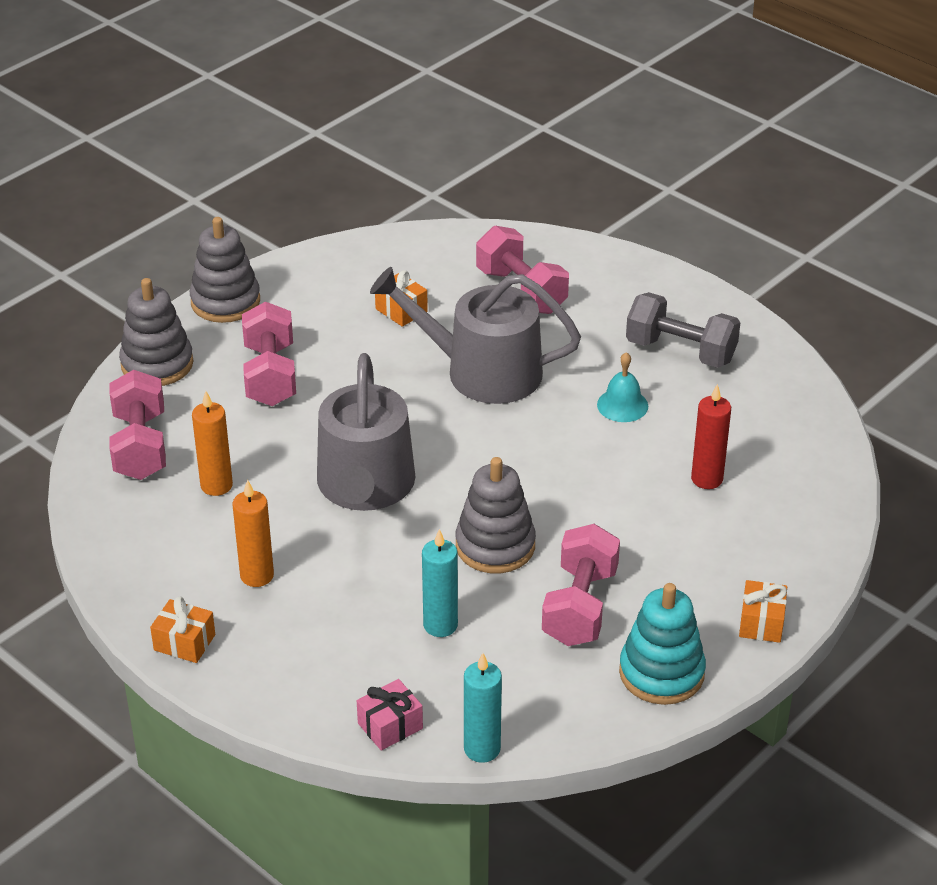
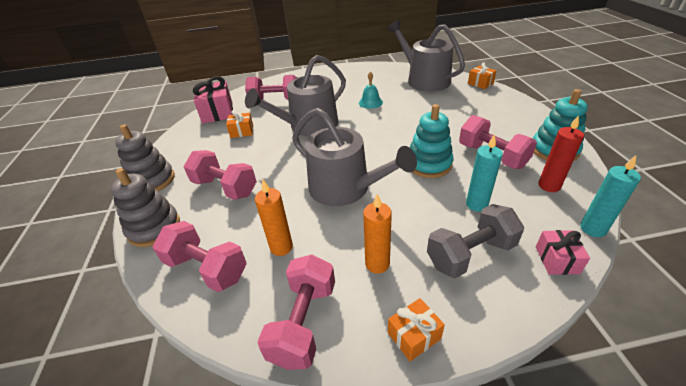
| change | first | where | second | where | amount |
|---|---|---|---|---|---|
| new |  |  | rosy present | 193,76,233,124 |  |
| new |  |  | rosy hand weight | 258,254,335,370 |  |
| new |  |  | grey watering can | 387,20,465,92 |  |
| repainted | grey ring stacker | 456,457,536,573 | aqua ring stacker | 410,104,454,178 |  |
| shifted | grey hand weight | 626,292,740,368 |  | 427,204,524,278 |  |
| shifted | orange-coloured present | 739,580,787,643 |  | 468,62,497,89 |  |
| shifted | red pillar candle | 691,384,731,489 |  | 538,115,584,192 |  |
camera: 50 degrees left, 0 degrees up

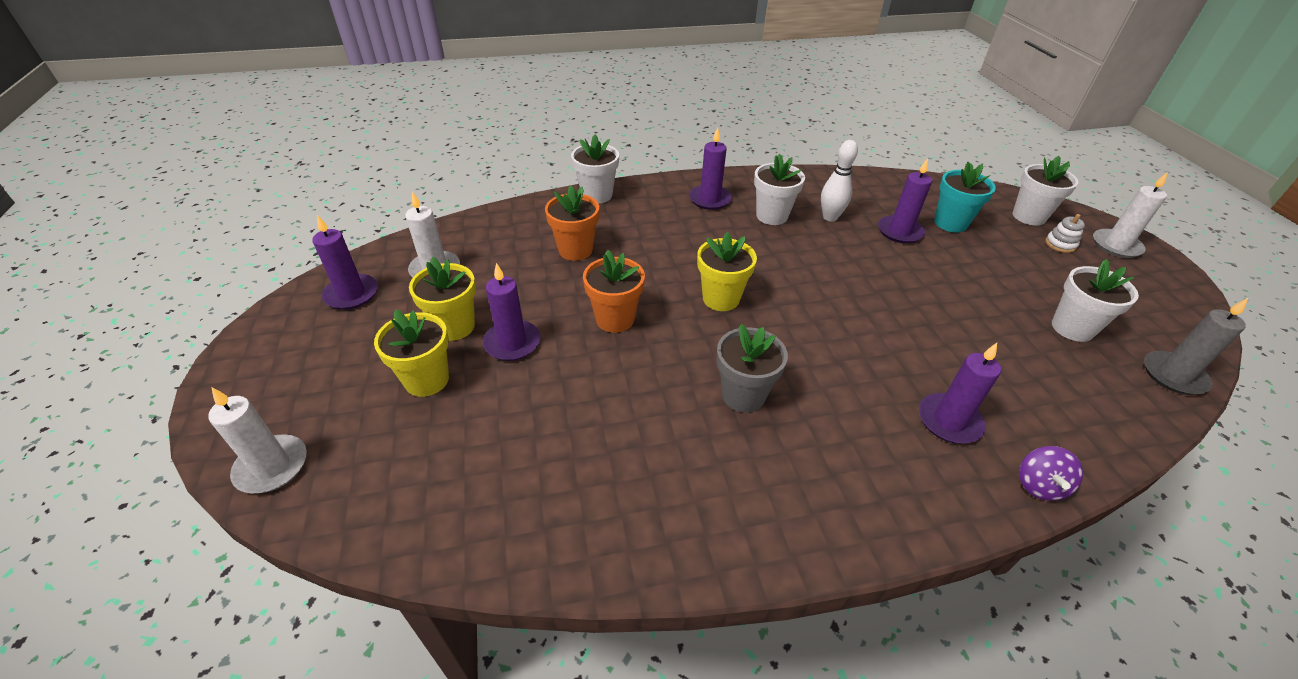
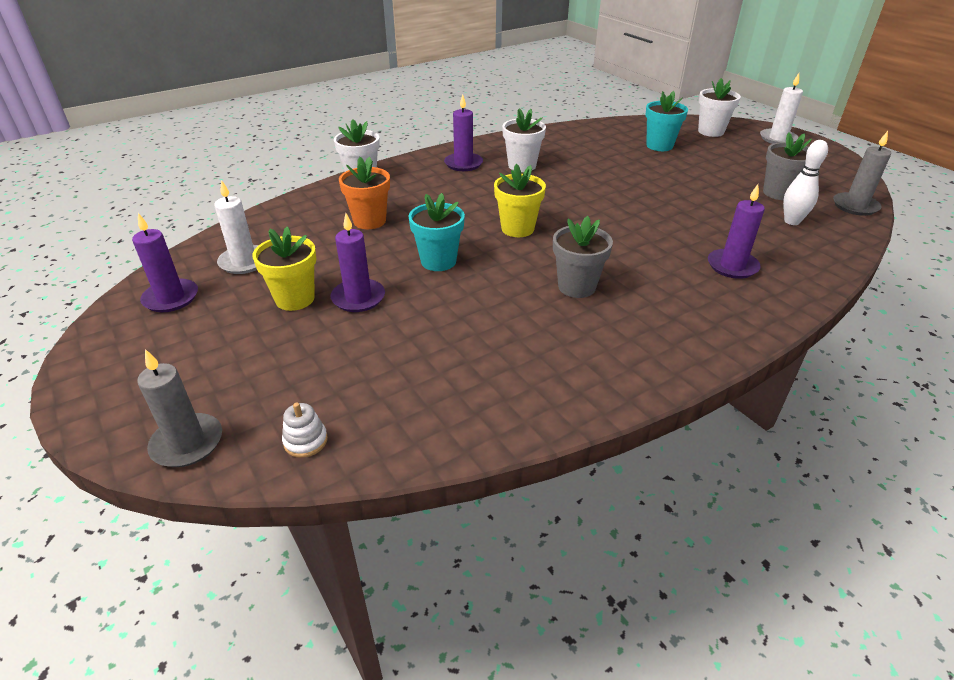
| change | first | where | second | where | amount |
|---|---|---|---|---|---|
| repainted | snow-white pillar candle | 208,387,307,494 | grey pillar candle | 137,349,222,467 |  |
| shifted | snow-white ring stacker | 1045,214,1085,253 |  | 282,402,328,458 |  |
| repainted | orange-coloured flower pot | 583,250,645,333 | aqua flower pot | 408,193,465,271 |  |
| repainted | snow-white flower pot | 1052,259,1139,342 | grey flower pot | 763,133,812,200 |  |
| shifted | snow-white bowling pin | 821,140,858,222 |  | 783,140,828,225 |  |
| gone | golden flower pot | 374,309,449,397 |  |  |  |
| gone | purple pillar candle | 878,158,932,243 |  |  |  |
| gone | purple whirligig | 1019,446,1083,501 |  |  |  |
camera: 20 degrees left, 5 degrees down

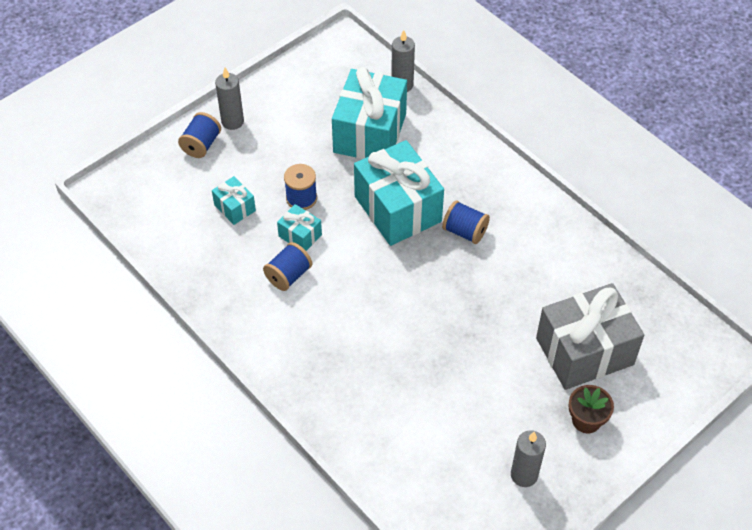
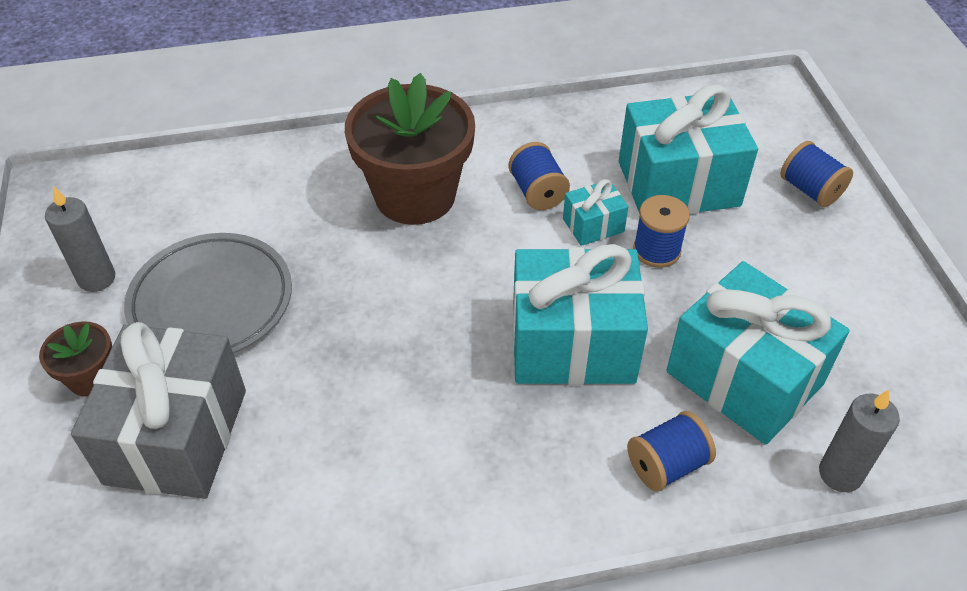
| change | first | where | second | where | amount |
|---|---|---|---|---|---|
| new |  |  | grey dinner plate | 124,233,292,354 |  |
| new |  |  | dark brown flower pot | 345,73,475,225 |  |
| scaled | aqua present | 212,176,256,225 |  | 619,84,758,214 | x2.17 |
| shifted | cobalt spool | 442,200,490,244 |  | 627,411,716,492 |  |
| gone | grey pillar candle | 215,68,244,130 |  |  |  |
camera: 120 degrees right, 5 degrees down

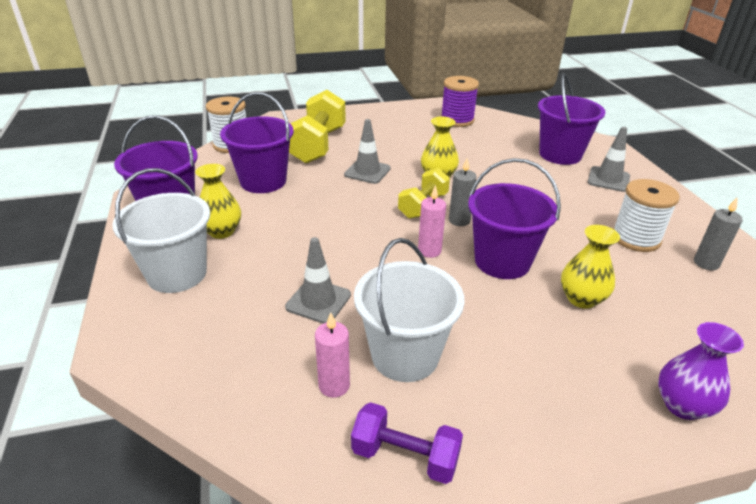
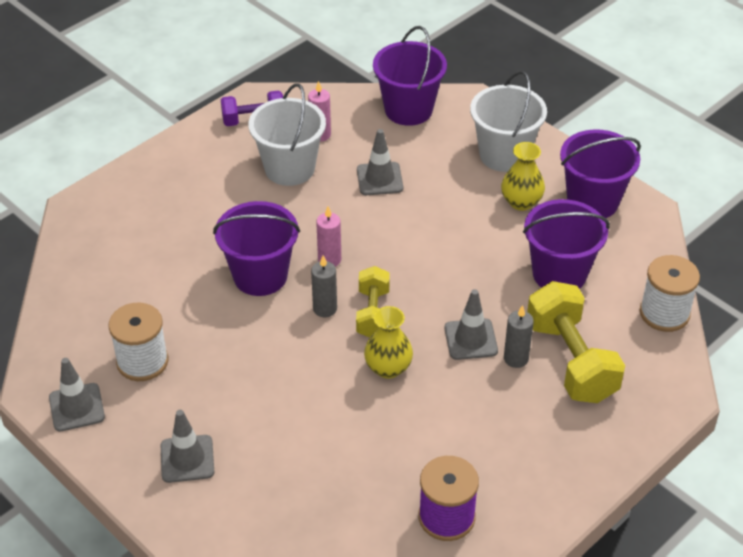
| change | first | where | second | where | amount |
|---|---|---|---|---|---|
| new |  |  | grey traffic cone | 49,358,105,432 |  |
| shifted | purple sand bucket | 538,73,606,165 |  | 373,26,447,126 |  |
| shifted | grey pillar candle | 694,197,743,270 |  | 504,305,534,368 |  |
| gone | golden tall vase | 561,225,620,309 |  |  |  |
| gone | purple tall vase | 658,322,744,420 |  |  |  |
camera: 150 degrees right, 10 degrees up

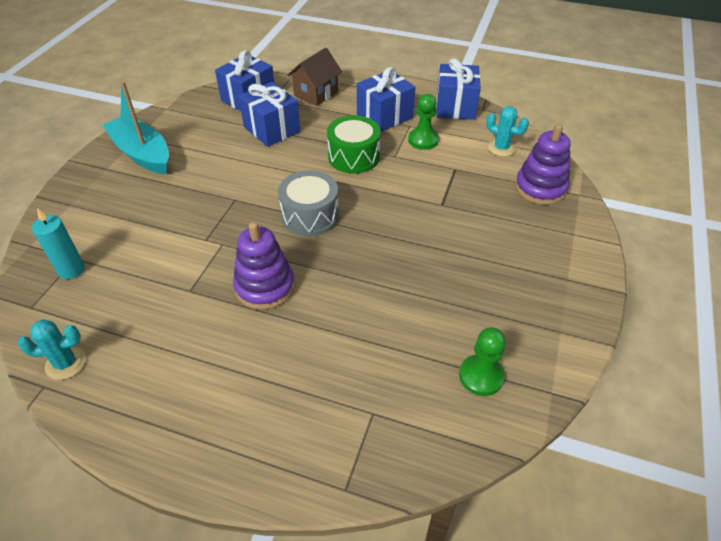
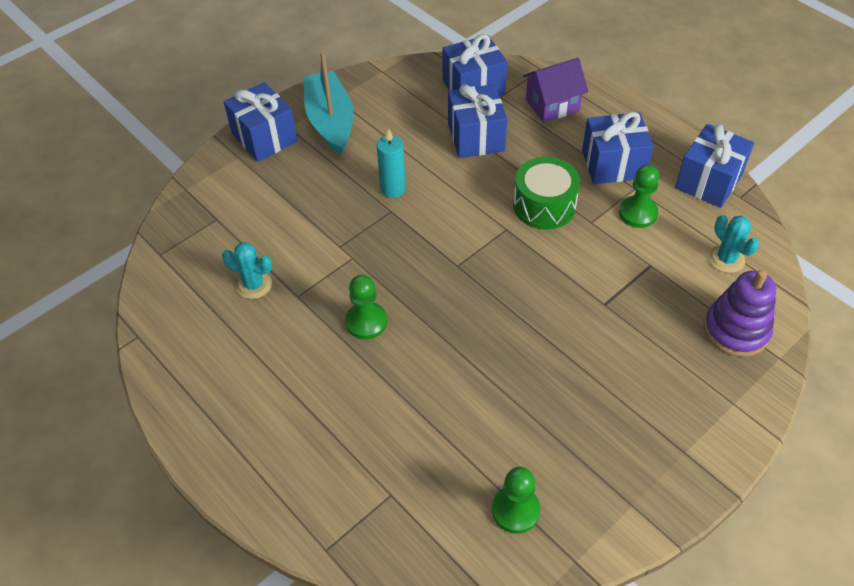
| change | first | where | second | where | amount |
|---|---|---|---|---|---|
| shifted | aqua prickly plant | 18,319,86,380 |  | 222,242,272,299 |  |
| new |  |  | cobalt present | 224,82,298,162 |  |
| swapped | purple ring stacker | 233,222,295,310 | leaf-green game pawn | 345,275,387,340 |  |
| shifted | aqua pillar candle | 32,208,85,279 |  | 377,129,406,198 |  |
| repainted | dark brown house | 287,48,342,106 | purple house | 523,58,588,123 |  |
| gone | grey drum | 278,171,339,236 |  |  |  |
camera: 30 degrees right, 5 degrees up

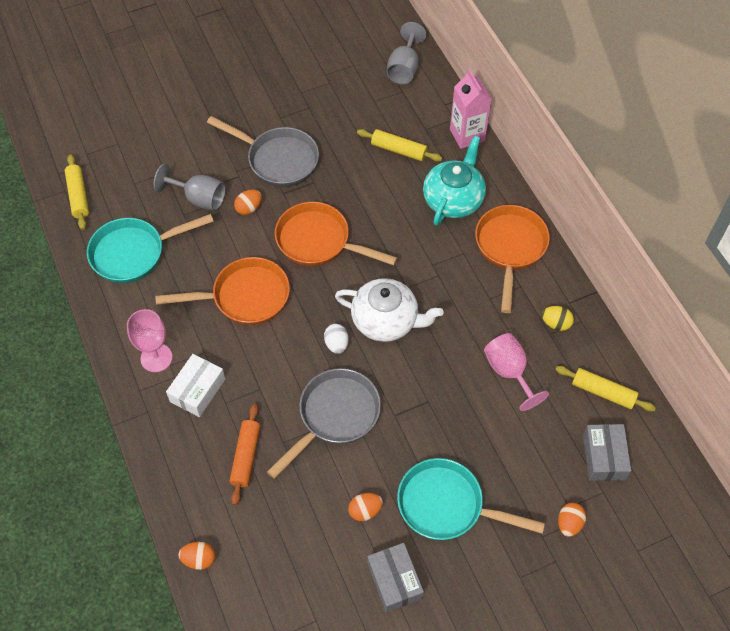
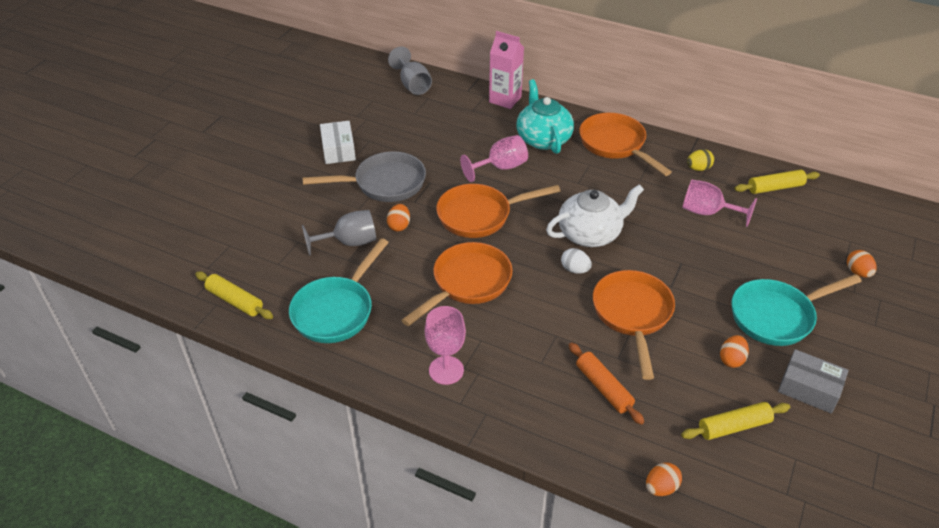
| change | first | where | second | where | amount |
|---|---|---|---|---|---|
| shifted | snow-white parcel | 166,354,225,417 |  | 320,121,356,164 |  |
| new |  |  | rosy goblet | 460,135,528,182 |  |
| repainted | grey skillet | 267,368,381,479 | orange-coloured skillet | 593,270,675,380 |  |
| shifted | golden pastry roller | 357,129,442,162 |  | 681,402,790,440 |  |
| gone | grey parcel | 583,424,631,481 |  |  |  |
camera: 40 degrees left, 15 degrees down

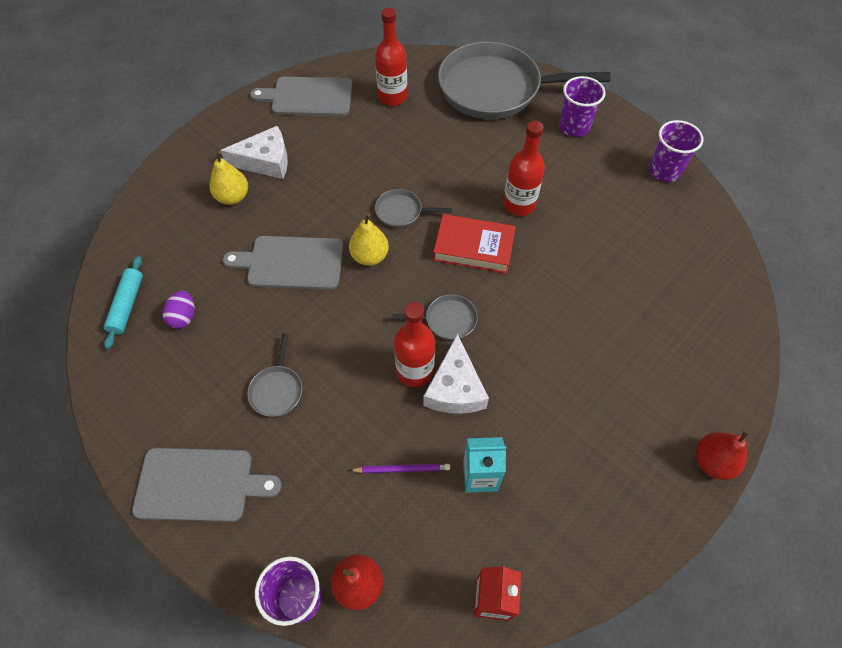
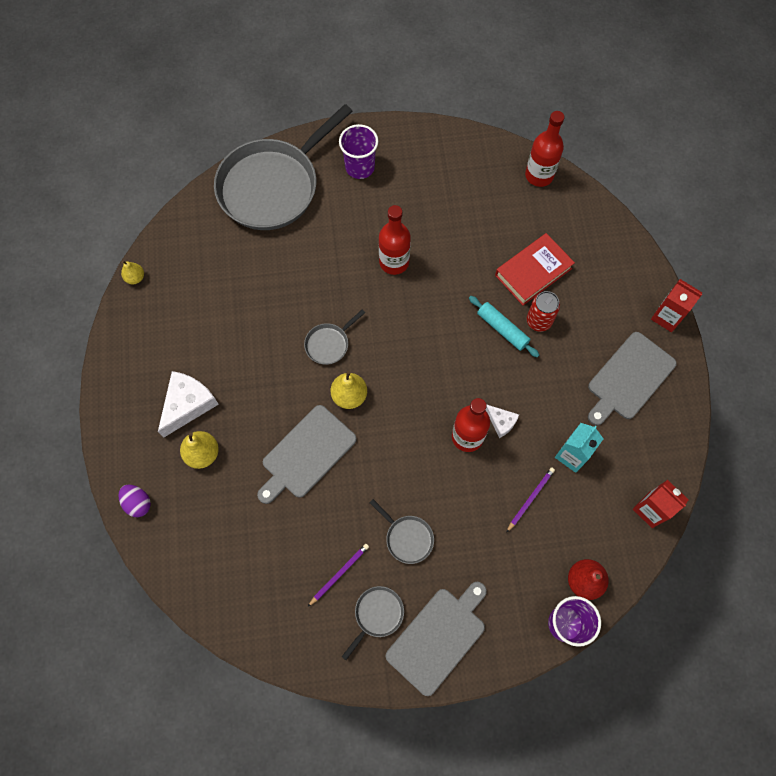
| change | first | where | second | where | amount |
|---|---|---|---|---|---|
| shifted | purple toy egg | 162,291,195,329 |  | 118,485,151,517 |  |
| new |  |  | golden pear fruit | 121,261,144,284 |  |
| new |  |  | purple wooden pencil | 308,544,369,607 |  |
| shifted | grey skillet | 392,294,478,340 |  | 342,586,404,660 |  |
| shifted | aqua pastry roller | 104,256,143,349 |  | 469,296,539,357 |  |
| scaled | snow-white cheese | 423,334,489,414 |  | 486,404,519,438 | x0.54 |
| shifted | red hardback | 433,214,516,274 |  | 495,233,575,305 |  |
| shifted | red flask | 375,8,407,106 |  | 525,111,564,187 |  |
| new |  |  | red tin | 527,291,560,332 |  |
| shifted | grey bread board | 250,77,353,116 |  | 588,332,677,426 |  |
| swapped | red pear fruit | 696,430,750,480 | red juice carton | 651,279,702,332 |  |
| gone | purple beaker | 649,120,704,182 |  |  |  |
camera: 50 degrees left, 10 degrees up

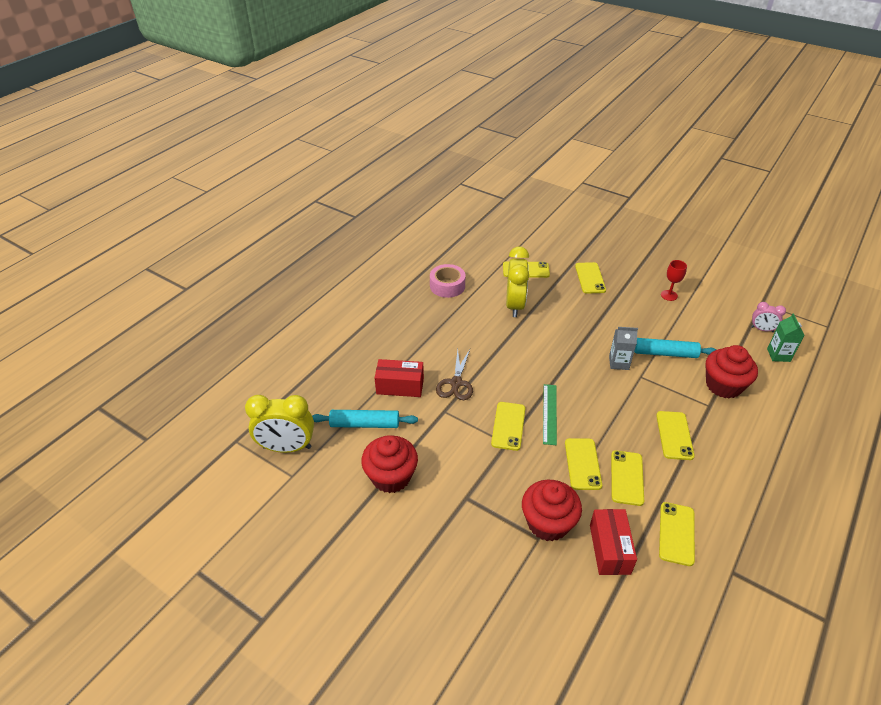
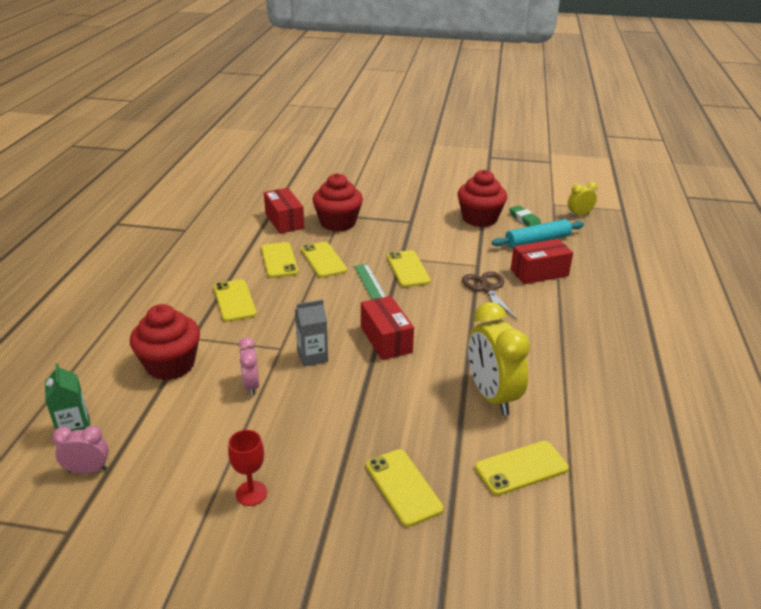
| change | first | where | second | where | amount |
|---|---|---|---|---|---|
| swapped | aqua pastry roller | 634,338,716,358 | rosy clock | 238,338,259,396 |  |
| new |  |  | red parcel | 361,296,414,360 |  |
| new |  |  | leaf-green pencil eraser | 509,205,541,227 |  |
| scaled | golden clock | 245,395,314,453 |  | 568,181,598,217 | x0.53 |
| gone | rosy sticky tape | 430,264,466,298 |  |  |  |
| gone | golden mobile phone | 659,502,695,566 |  |  |  |
camera: 155 degrees right, 10 degrees down

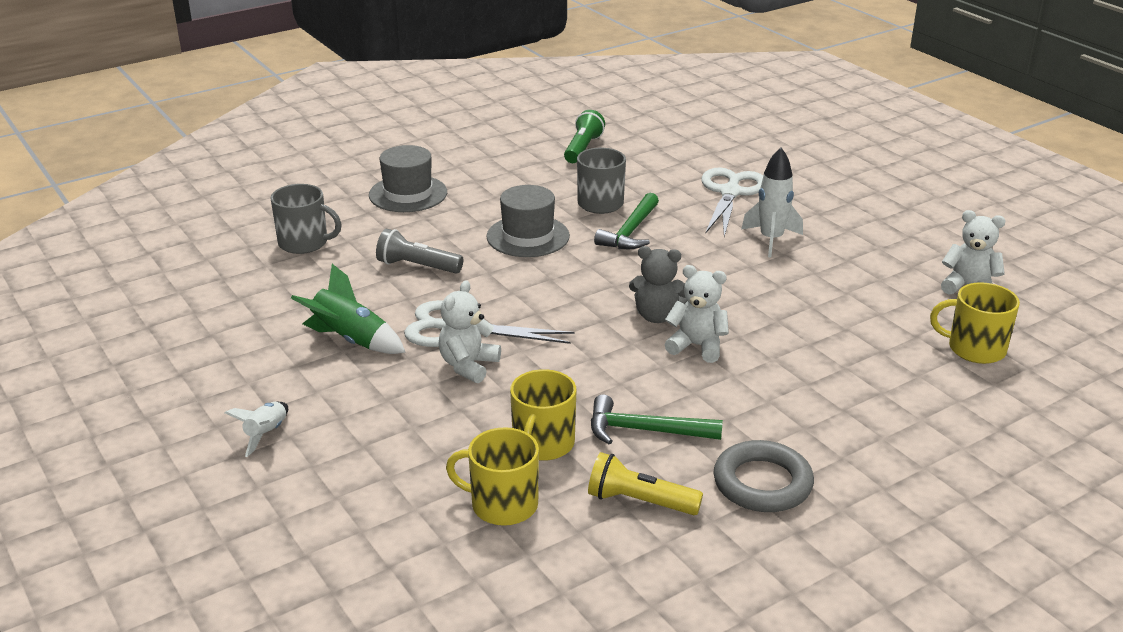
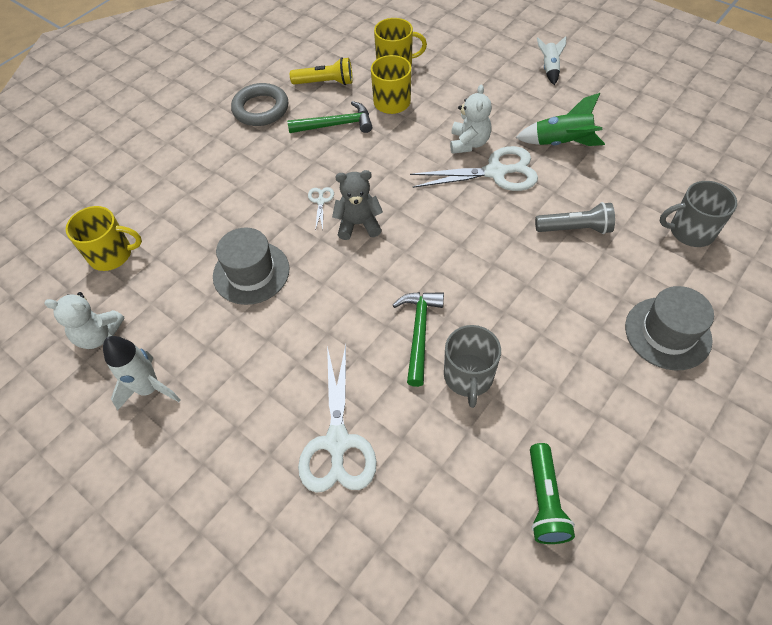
| change | first | where | second | where | amount |
|---|---|---|---|---|---|
| shifted | snow-white rocket | 741,148,803,258 |  | 103,336,181,411 |  |
| shifted | grey hat | 487,185,570,257 |  | 213,227,290,305 |  |
| swapped | snow-white teddy | 664,265,729,363 | snow-white shears | 308,187,334,231 |  |
camera: 165 degrees right, 25 degrees up

